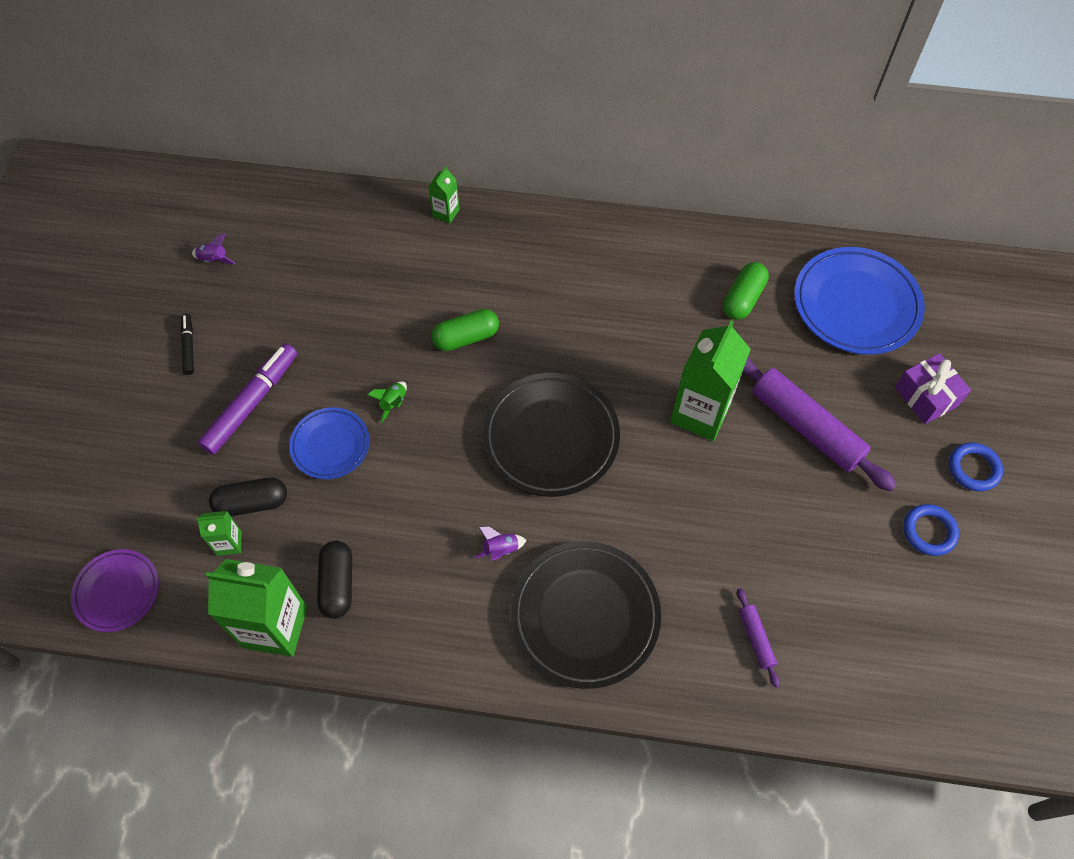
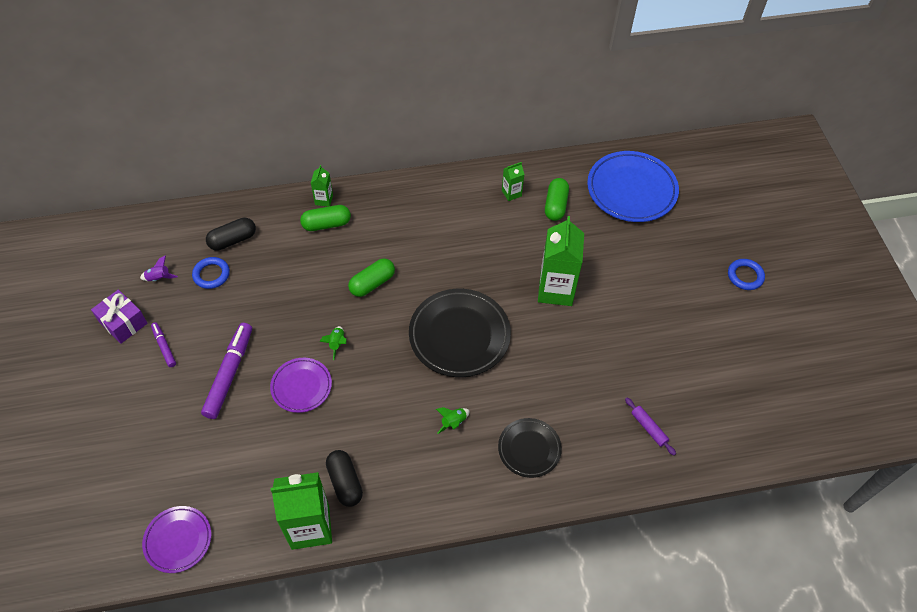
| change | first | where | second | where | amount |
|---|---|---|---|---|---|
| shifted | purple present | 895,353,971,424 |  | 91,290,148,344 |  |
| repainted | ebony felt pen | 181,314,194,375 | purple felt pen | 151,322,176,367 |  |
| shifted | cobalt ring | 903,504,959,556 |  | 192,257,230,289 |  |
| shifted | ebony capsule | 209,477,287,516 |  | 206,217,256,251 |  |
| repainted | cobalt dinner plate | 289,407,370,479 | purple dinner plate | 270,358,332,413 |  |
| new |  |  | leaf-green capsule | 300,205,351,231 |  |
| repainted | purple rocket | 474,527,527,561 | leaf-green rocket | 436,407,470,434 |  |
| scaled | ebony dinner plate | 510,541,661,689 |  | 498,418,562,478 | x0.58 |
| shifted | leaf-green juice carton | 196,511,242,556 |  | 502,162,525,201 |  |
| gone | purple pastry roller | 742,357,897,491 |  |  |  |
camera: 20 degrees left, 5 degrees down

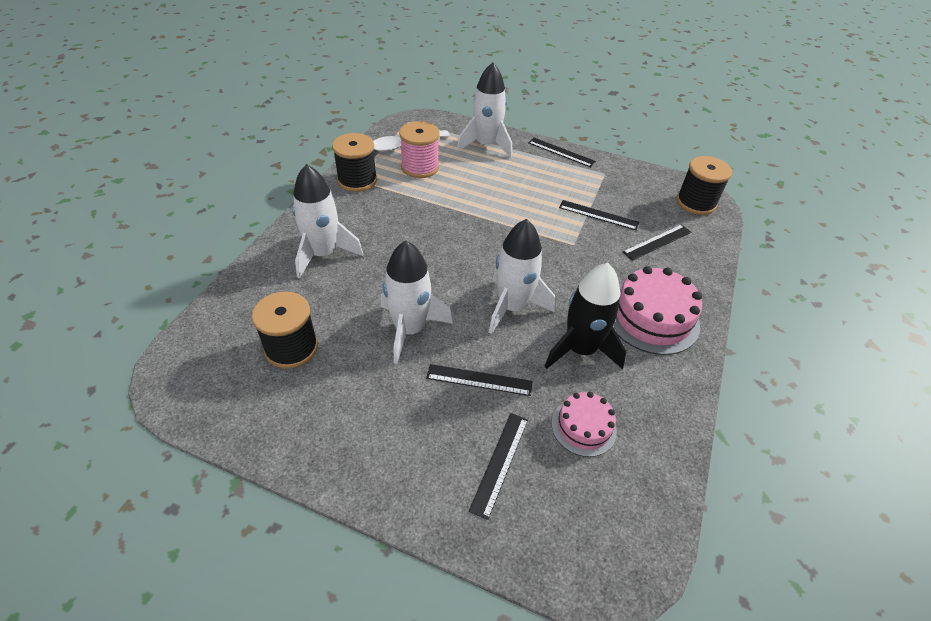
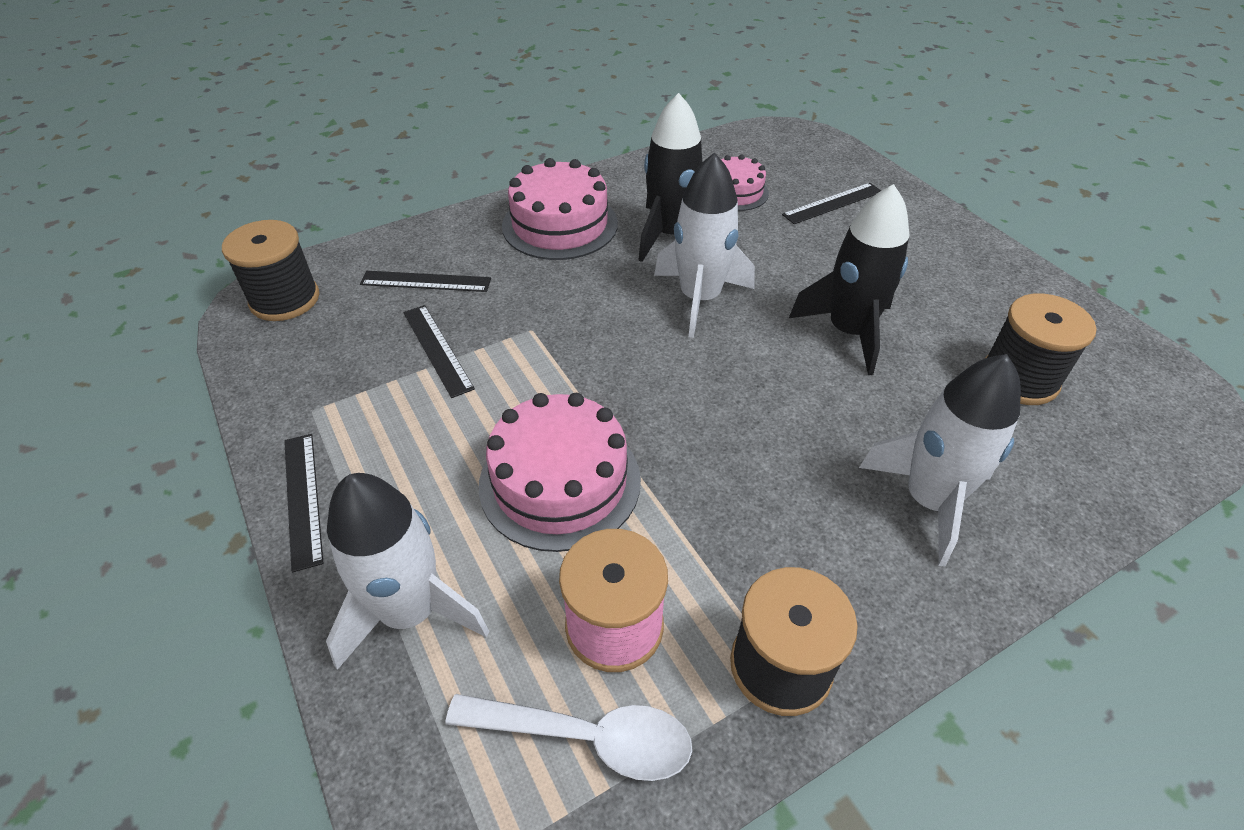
| change | first | where | second | where | amount |
|---|---|---|---|---|---|
| new |  |  | rosy cake | 479,393,641,552 |  |
| repainted | snow-white rocket | 381,241,453,364 | ebony rocket | 789,184,909,375 |  |
| gone | ebony measuring stick | 426,364,532,396 |  |  |  |
camera: 140 degrees left, 0 degrees up

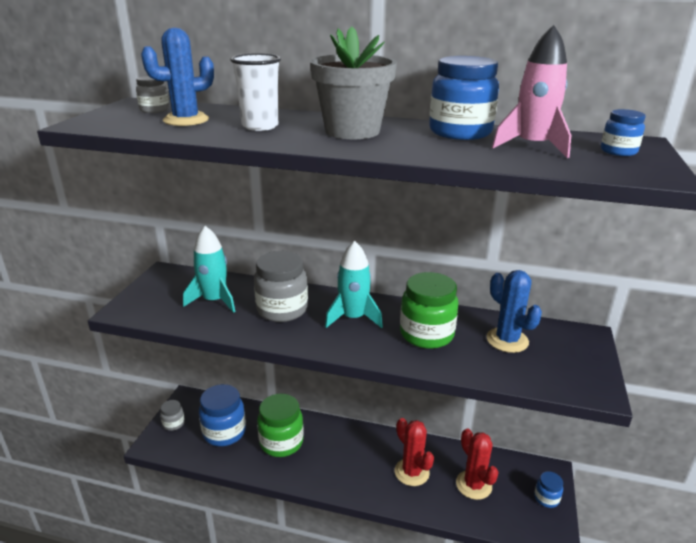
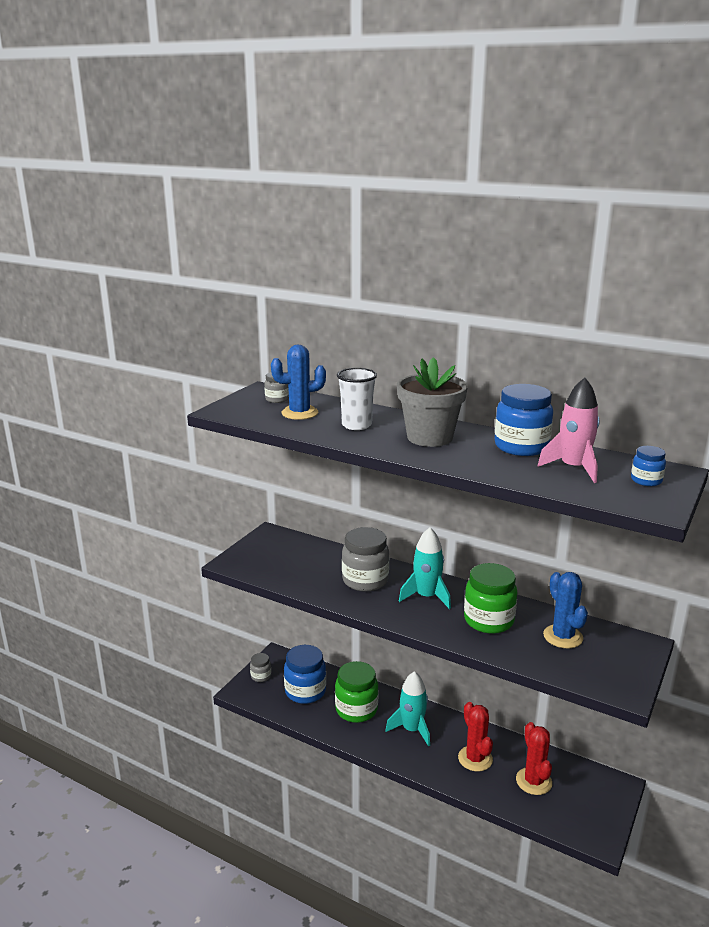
| change | first | where | second | where | amount |
|---|---|---|---|---|---|
| shifted | aqua rocket | 183,226,235,313 |  | 385,671,430,747 |  |
| gone | cobalt jam jar | 534,471,563,508 |  |  |  |
camera: 15 degrees right, 5 degrees down

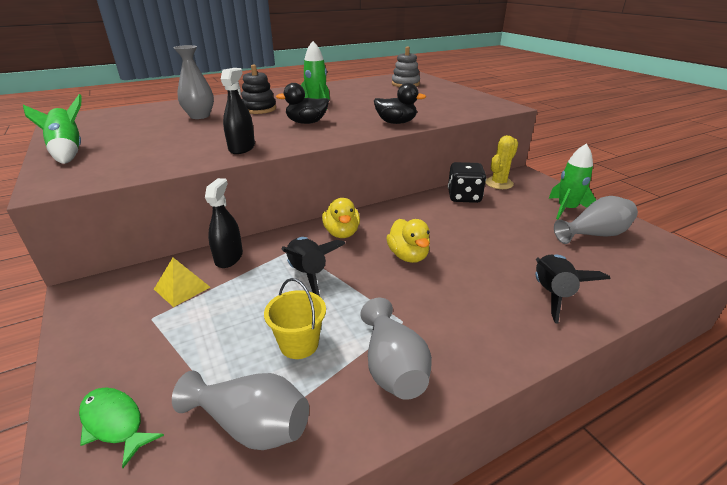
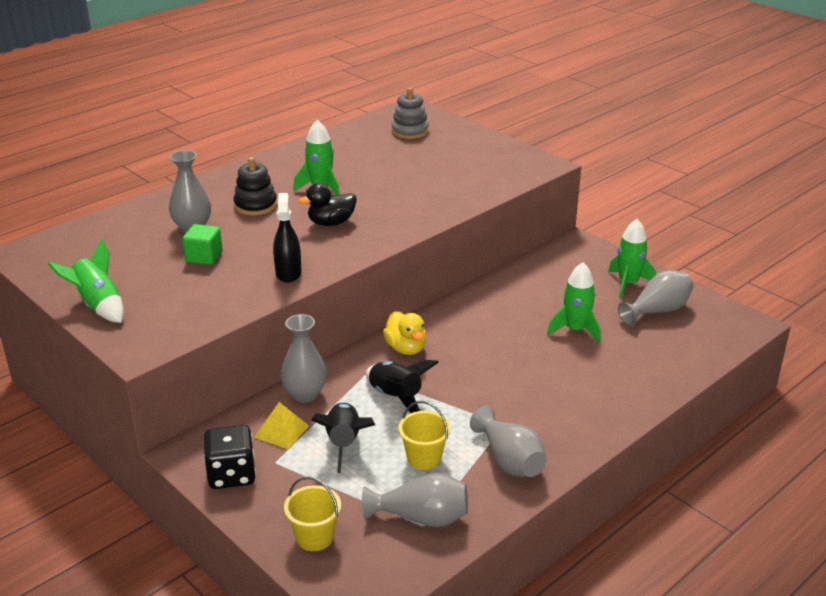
| change | first | where | second | where | amount |
|---|---|---|---|---|---|
| new |  |  | leaf-green cube | 182,224,223,265 |  |
| shifted | ebony dice | 448,162,486,203 |  | 204,425,256,489 |  |
| swapped | ebony spray cleaner | 205,178,243,268 | grey tall vase | 281,314,327,403 |  |
| swapped | leaf-green fish figure | 79,387,164,468 | golden sand bucket | 284,477,341,551 |  |
| shifted | ebony rocket | 535,255,611,324 |  | 311,403,375,473 |  |
| new |  |  | leaf-green rocket | 547,262,601,343 |  |
| gone | ebony toy duck | 374,83,426,124 |  |  |  |
| gone | golden toy duck | 386,219,430,263 |  |  |  |
| gone | golden prickly plant | 485,135,518,189 |  |  |  |
camera: 15 degrees left, 0 degrees up

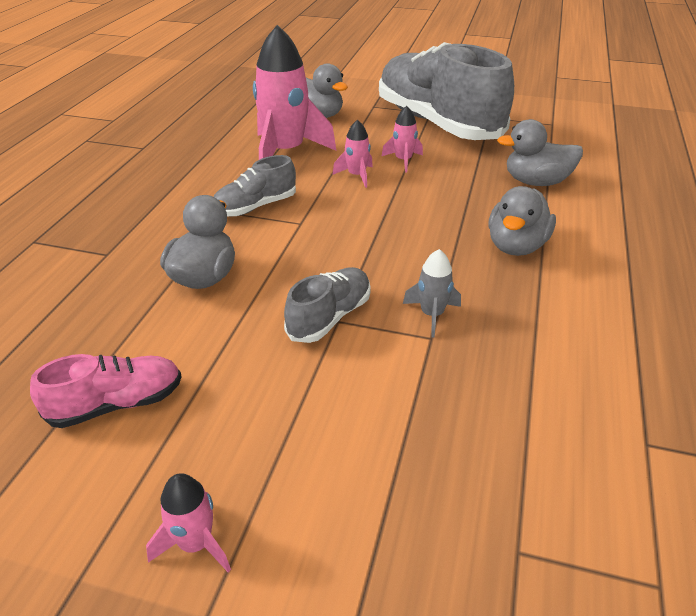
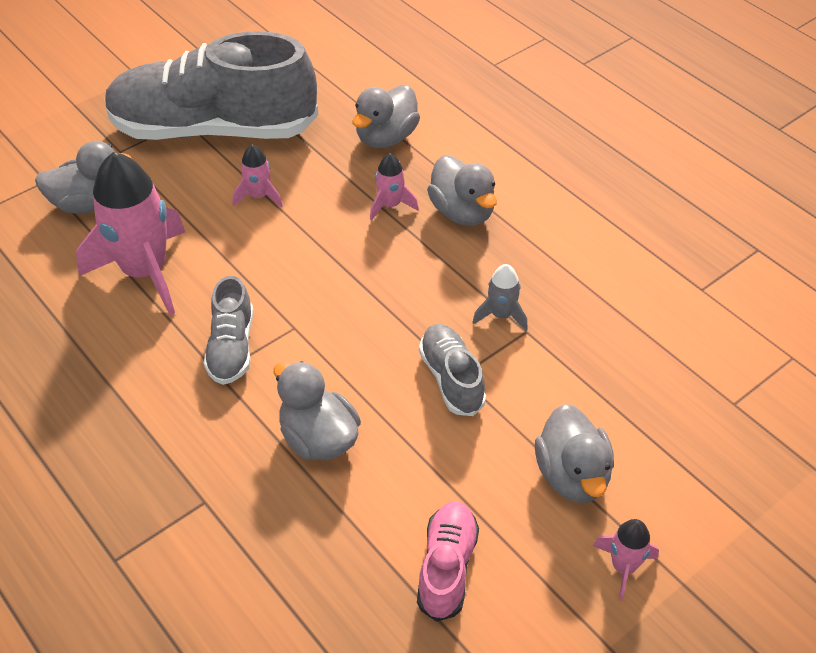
| change | first | where | second | where | amount |
|---|---|---|---|---|---|
| shifted | rosy rocket | 332,120,373,188 |  | 370,154,419,220 |  |
| new |  |  | grey toy duck | 535,404,614,503 |  |
camera: 55 degrees left, 10 degrees up

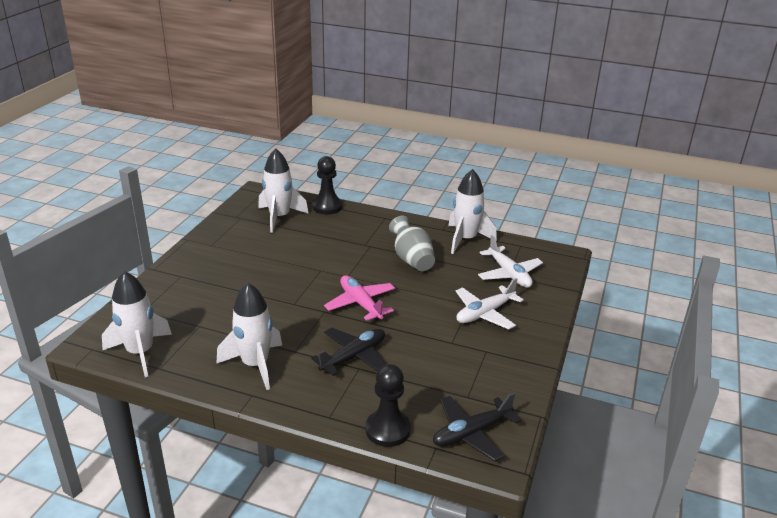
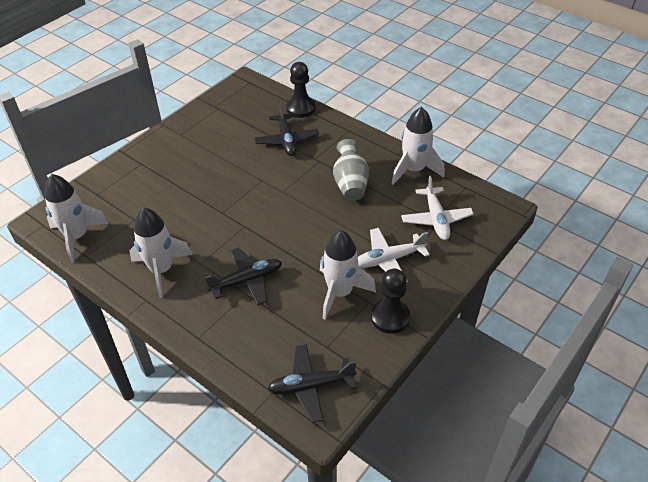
| change | first | where | second | where | amount |
|---|---|---|---|---|---|
| new |  |  | ebony plane | 255,103,319,156 |  |
| shifted | snow-white rocket | 258,148,309,233 |  | 320,230,376,319 |  |
| shifted | ebony game pawn | 366,364,411,447 |  | 371,269,410,334 |  |
| gone | rosy plane | 324,275,395,321 |  |  |  |
camera: 20 degrees right, 15 degrees up

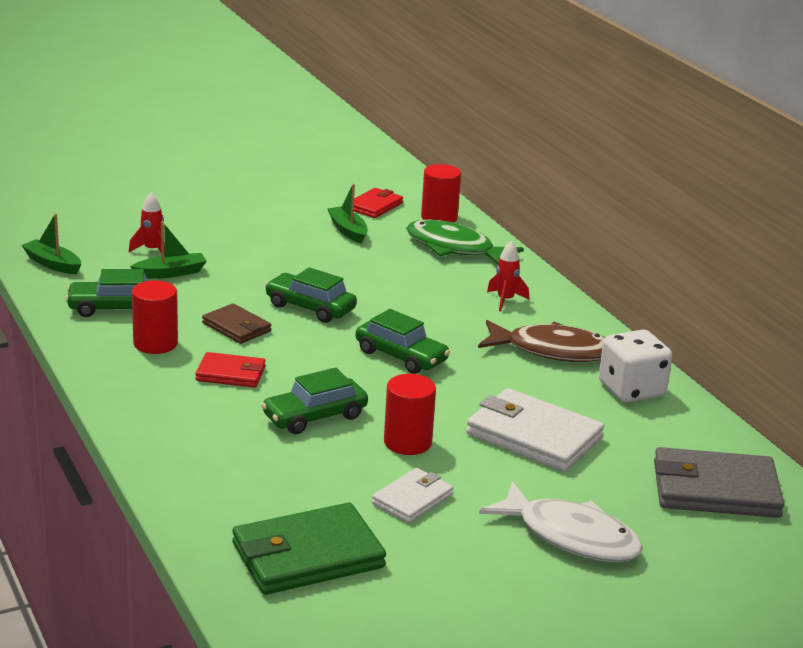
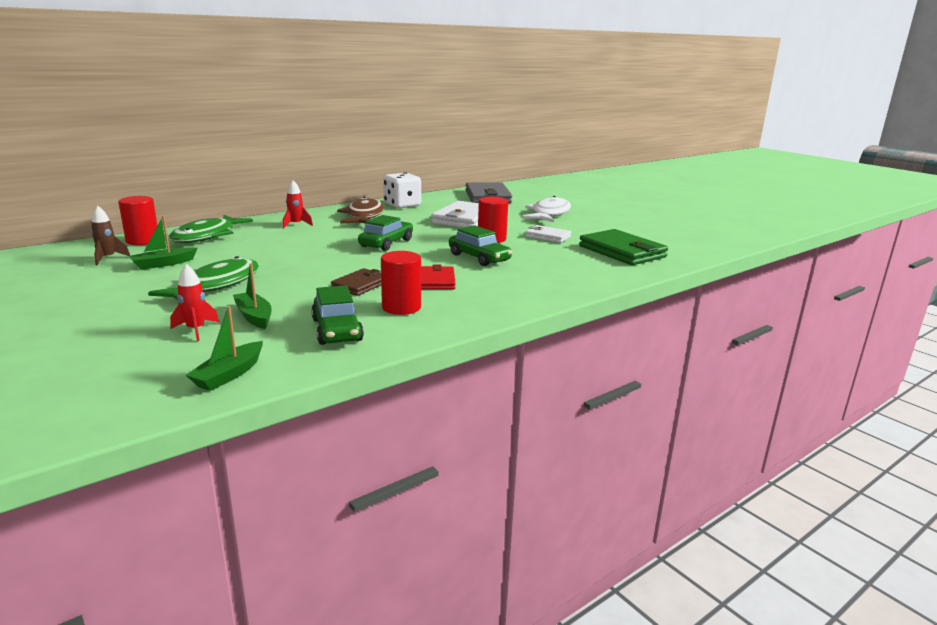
| change | first | where | second | where | amount |
|---|---|---|---|---|---|
| swapped | red billfold | 354,188,403,218 | dark brown rocket | 91,205,130,265 |  |
| new |  |  | leaf-green fish figure | 148,256,259,300 |  |
| gone | leaf-green car | 265,267,357,323 |  |  |  |
camera: 100 degrees left, 5 degrees down

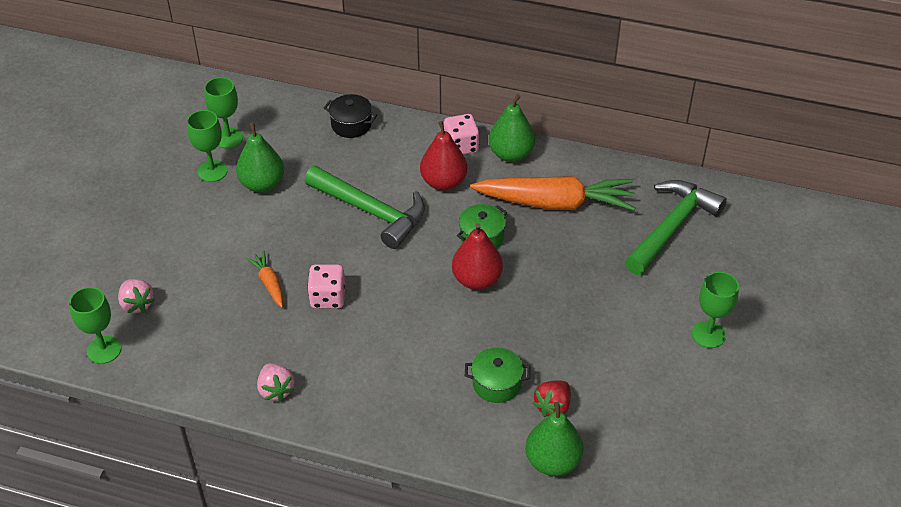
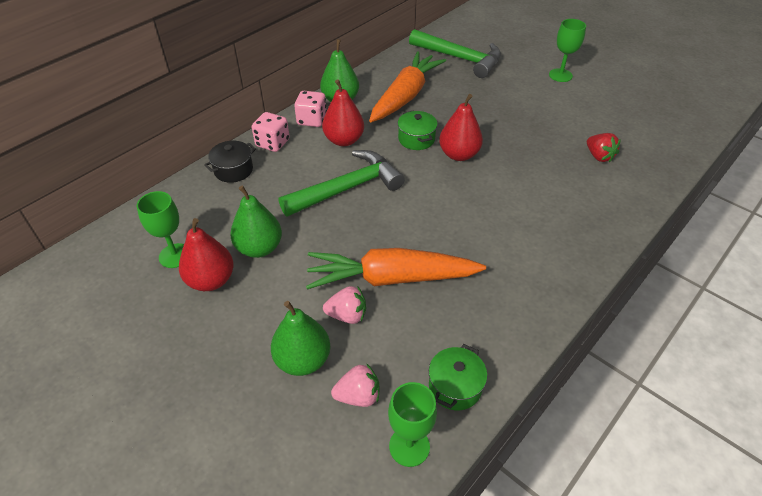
| change | first | where | second | where | amount |
|---|---|---|---|---|---|
| swapped | leaf-green goblet | 187,110,228,182 | red pear fruit | 179,218,234,291 |  |
| shifted | rosy dice | 307,265,345,308 |  | 252,112,290,152 |  |
| shifted | leaf-green pear fruit | 525,402,584,476 |  | 271,301,330,376 |  |
| scaled | orange-coloured toy carrot | 246,251,283,308 |  | 306,248,486,290 | x2.23 |
| shifted | rosy toy strawberry | 257,363,295,402 |  | 323,286,366,324 |  |
| rotated | leaf-green hammer | 625,180,727,275 |  | 409,29,501,78 | 150 degrees clockwise |
| shifted | leaf-green pot | 465,347,530,403 |  | 429,344,487,410 |  |
camera: 65 degrees left, 0 degrees up

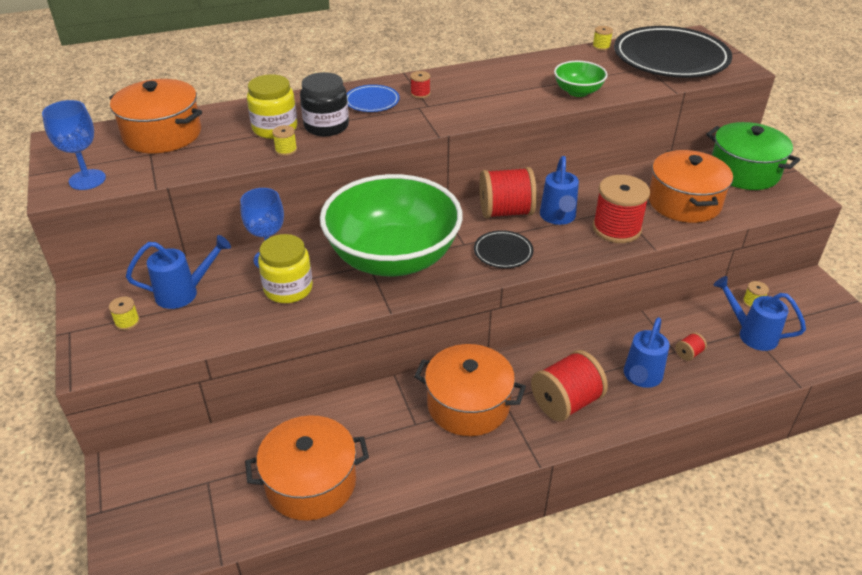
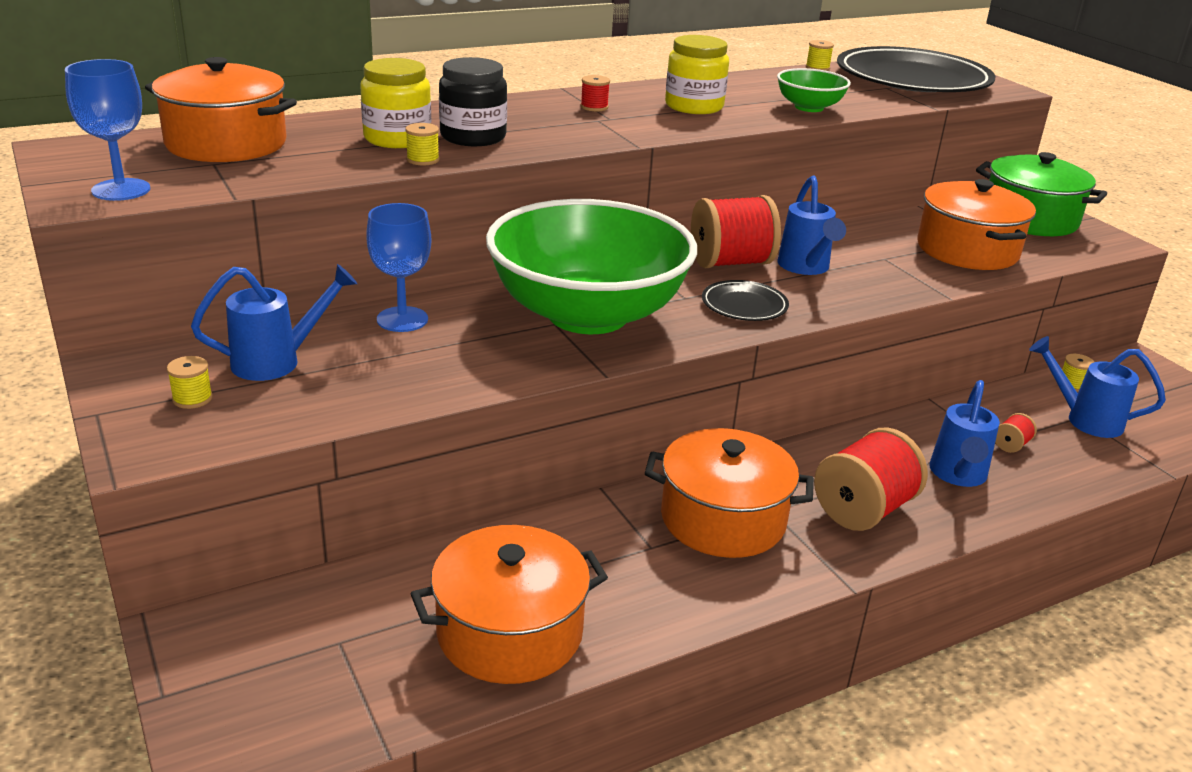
| change | first | where | second | where | amount |
|---|---|---|---|---|---|
| shifted | golden jam jar | 258,234,313,303 |  | 665,35,729,114 |  |
| gone | cobalt dinner plate | 347,85,400,112 |  |  |  |
| gone | red spool | 592,175,650,243 |  |  |  |
camera: 10 degrees left, 10 degrees down

